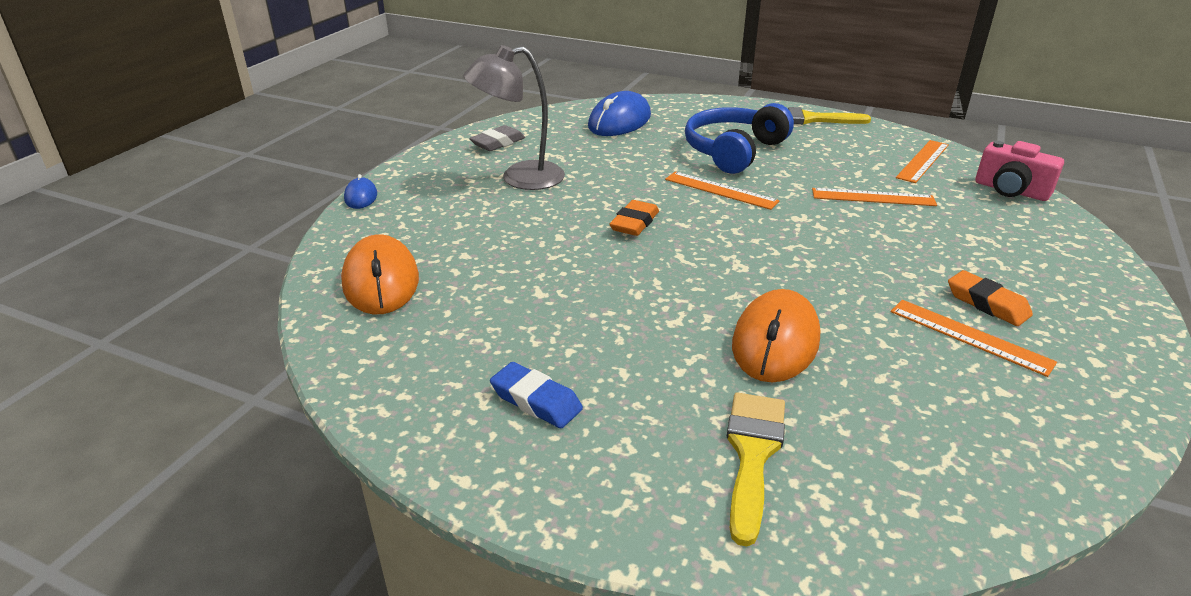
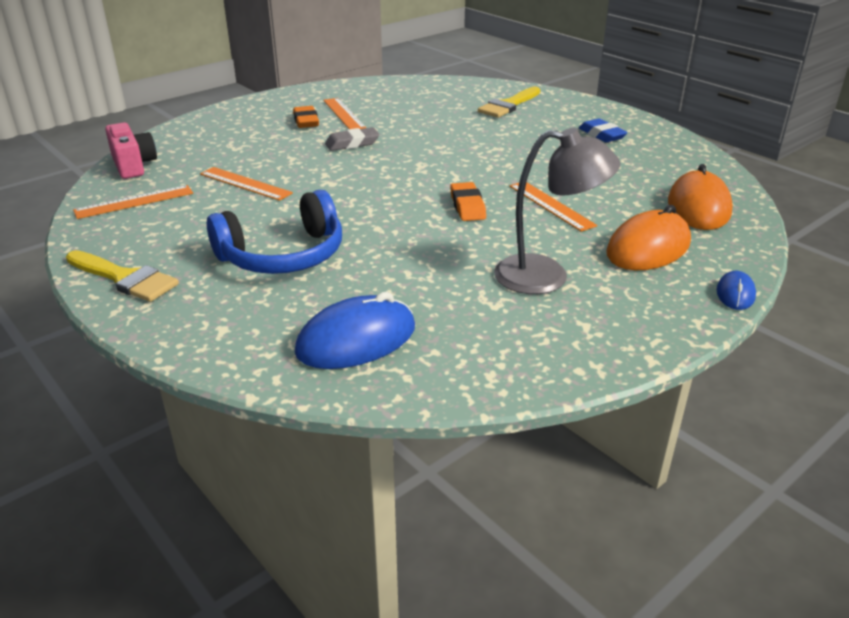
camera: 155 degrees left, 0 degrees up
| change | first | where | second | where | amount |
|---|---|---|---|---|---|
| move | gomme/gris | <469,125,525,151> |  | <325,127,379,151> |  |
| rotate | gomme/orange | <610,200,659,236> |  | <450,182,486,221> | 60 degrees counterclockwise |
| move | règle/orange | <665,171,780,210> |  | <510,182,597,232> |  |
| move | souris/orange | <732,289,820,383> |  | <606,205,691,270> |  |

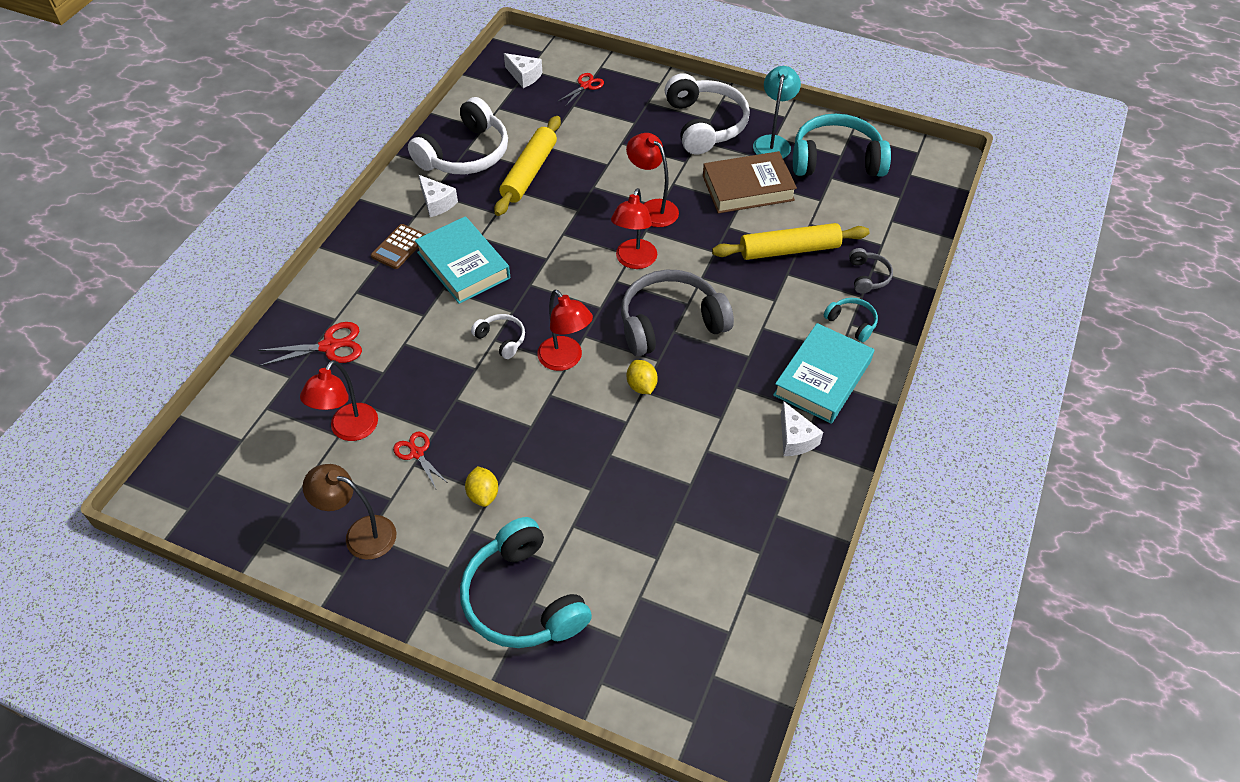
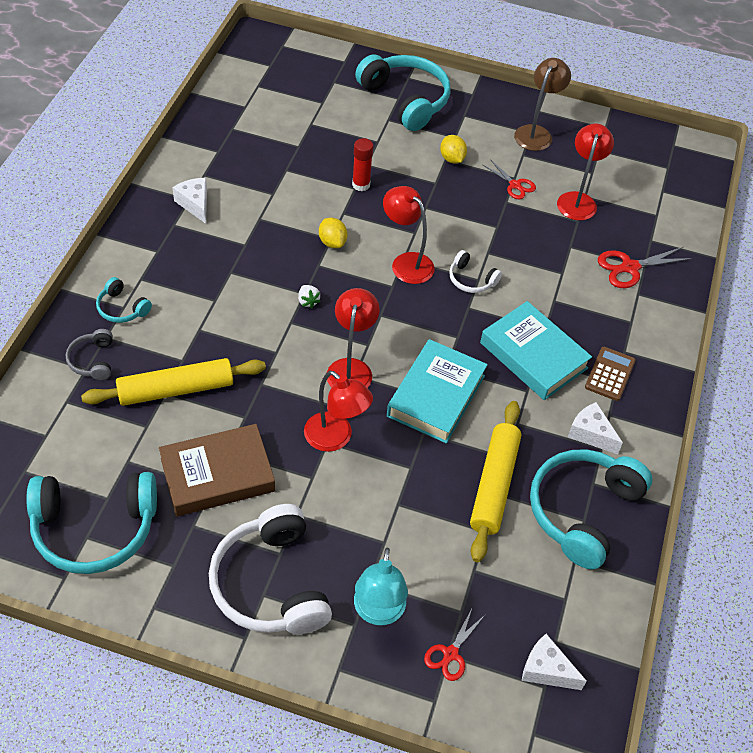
camera: 170 degrees right, 0 degrees up
| change | first | where | second | where | amount |
|---|---|---|---|---|---|
| replace | casque audio/gris | <621,270,734,357> | fraise/blanc | <298,285,321,308> |  |
| insert |  |  | bâton de colle/rouge | <352,138,373,191> |  |
| move | lampe/turquoise | <753,66,801,158> |  | <354,547,408,625> |  |
| move | livre/turquoise | <773,323,874,424> |  | <387,339,488,444> |  |
| rotate | lampe/marron | <303,464,397,560> |  | <514,58,571,151> | 75 degrees counterclockwise |
| recolor | casque audio/blanc | <408,97,508,174> | casque audio/turquoise | <530,449,652,569> |  |

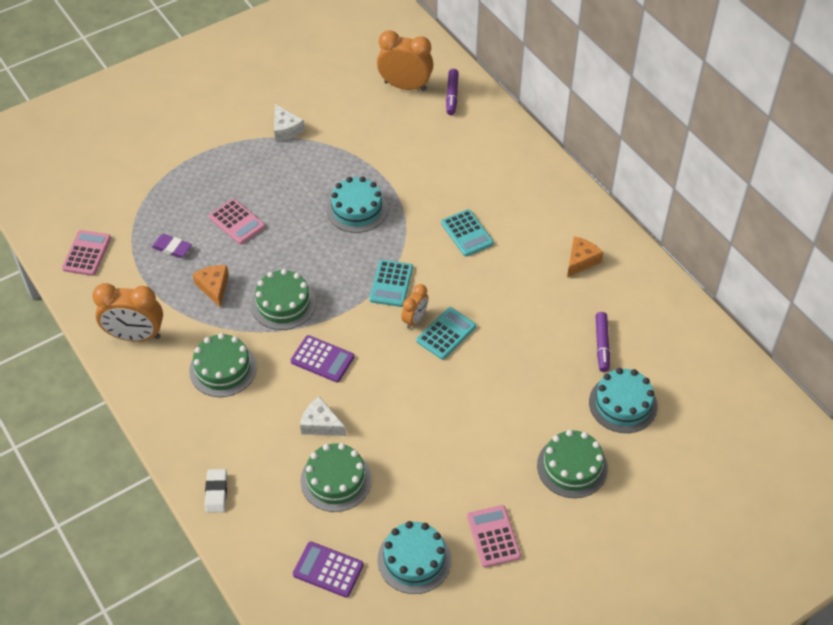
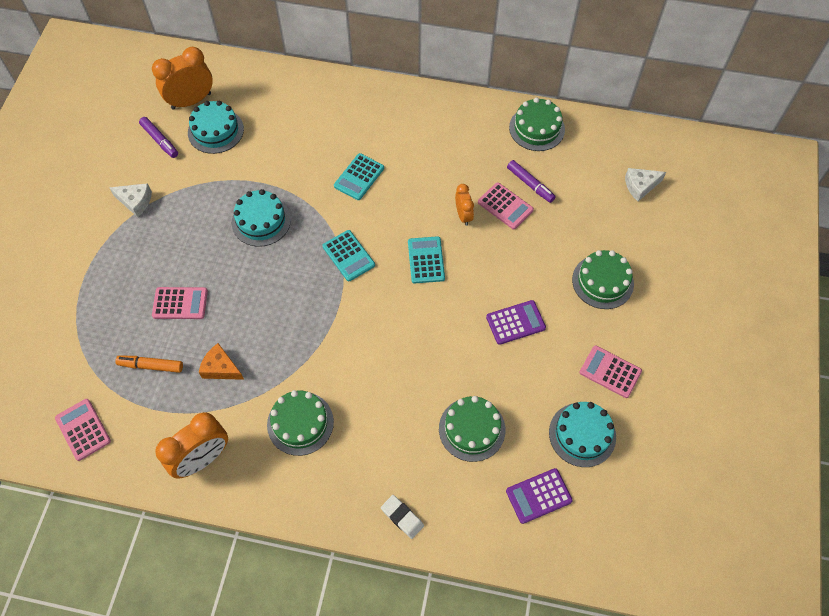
camera: 45 degrees left, 10 degrees up
| change | first | where | second | where | amount |
|---|---|---|---|---|---|
| replace | gomme/violet | <152,234,192,258> | feutre/orange | <115,355,183,373> |  |
| move | feutre/violet | <446,69,459,115> |  | <139,117,178,158> |  |
| move | gâteau/turquoise | <589,368,658,433> |  | <188,100,244,154> |  |
| rotate | calculatrice/turquoise | <441,209,494,257> |  | <334,153,384,200> | 105 degrees clockwise |
| move | réveil/orange | <401,284,429,329> |  | <455,184,474,226> |  |
| insert |  |  | calculatrice/rose | <478,182,534,229> |  |
| move | calculatrice/violet | <291,335,354,382> |  | <486,300,546,345> |  |
| move | gâteau/vert | <251,269,316,330> |  | <509,98,565,151> |  |
| move | fromage/blanc | <300,397,346,436> |  | <625,168,666,201> |  |
| delete | fromage/orange | <567,236,603,277> |  |  |  |

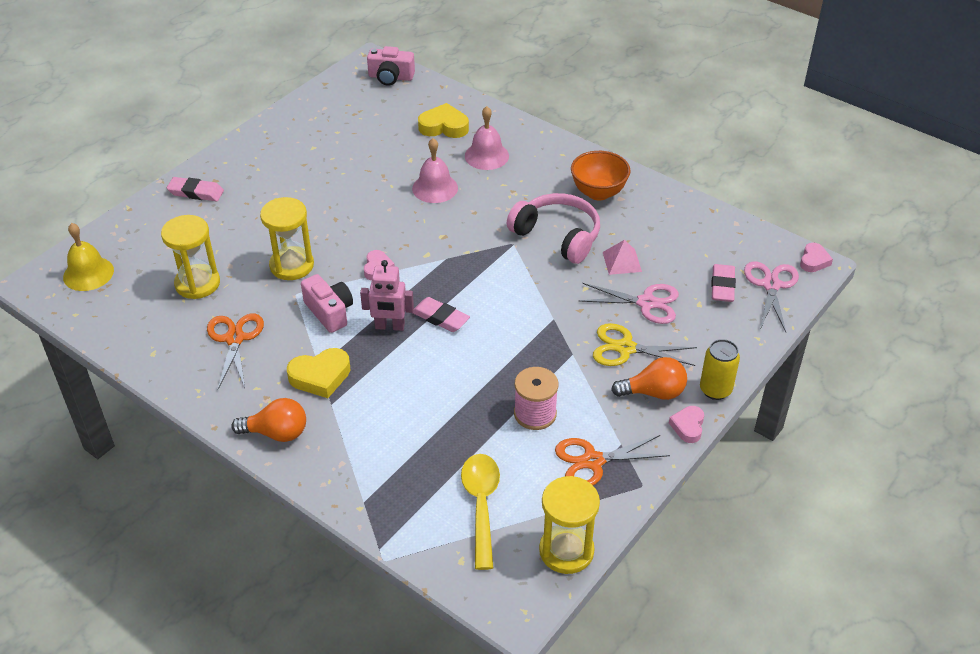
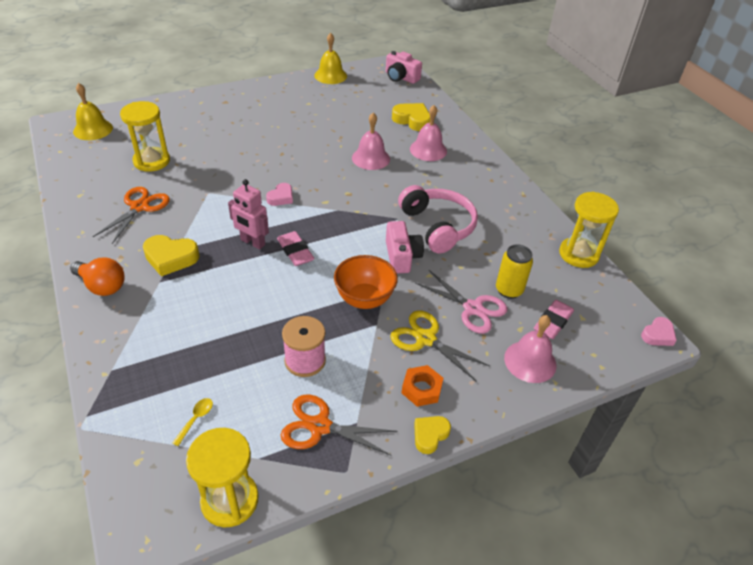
camera: 25 degrees right, 0 degrees up
| change | first | where | second | where | amount |
|---|---|---|---|---|---|
| resize | cuillère/jaune | <461,454,500,570> |  | <172,398,213,446> | x0.44 |
| insert |  |  | cloche/jaune | <314,33,347,84> |  |
| move | bol/orange | <571,151,631,201> |  | <334,255,398,309> |  |
| move | appareil photo/rose | <301,274,353,333> |  | <386,221,424,274> |  |
| replace | ampoule/orange | <611,357,687,400> | écrou/orange | <402,365,444,407> |  |
| recolor | cœur/rose | <669,406,704,443> | cœur/jaune | <414,416,451,454> |  |
| move | canette/jaune | <700,339,740,400> |  | <496,244,533,299> |  |
| insert |  |  | cloche/rose | <504,315,556,383> |  |
| move | sablier/jaune | <260,197,314,280> |  | <559,192,619,268> |  |
| delete | gomme/rose | <167,177,224,201> |  |  |  |
| delete | pyramide/rose | <603,240,642,275> |  |  |  |
| delete | ciseaux/rose | <744,261,799,332> |  |  |  |

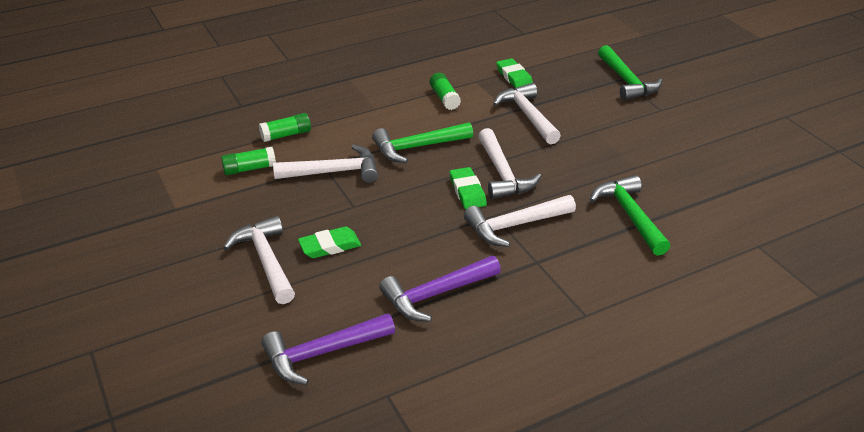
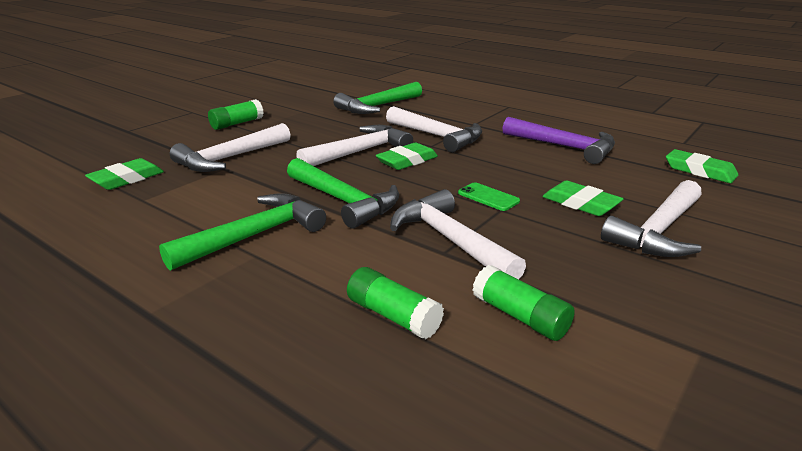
camera: 115 degrees left, 10 degrees down
| change | first | where | second | where | amount |
|---|---|---|---|---|---|
| move | marteau/vert | <598,45,662,100> |  | <159,193,326,271> |  |
| move | bâton de colle/vert | <430,73,461,110> |  | <208,99,264,130> |  |
| insert |  |  | téléphone/vert | <458,182,520,211> |  |
| replace | marteau/violet | <261,313,395,385> | gomme/vert | <666,149,738,183> |  |

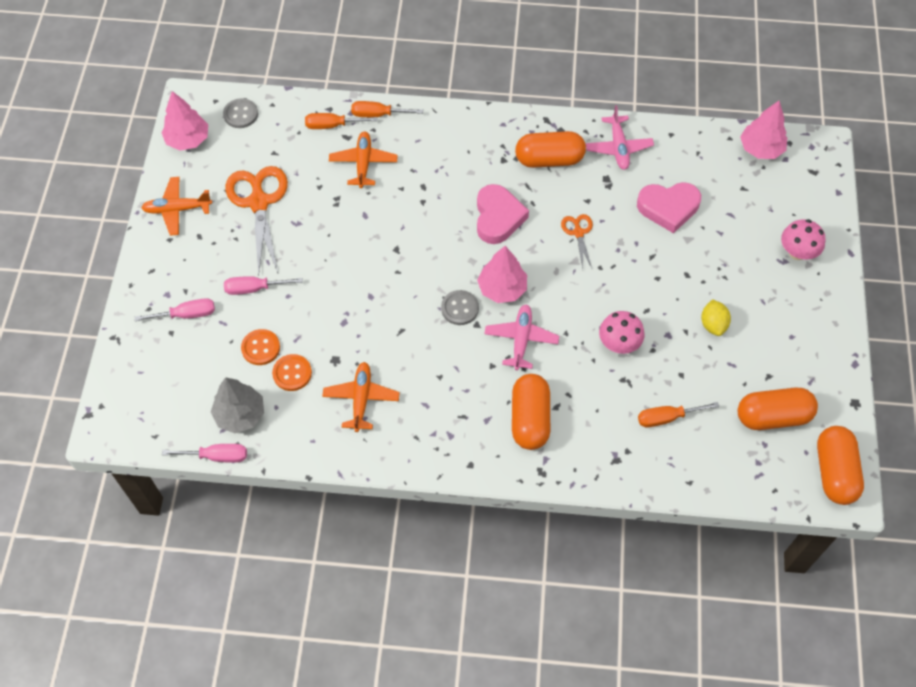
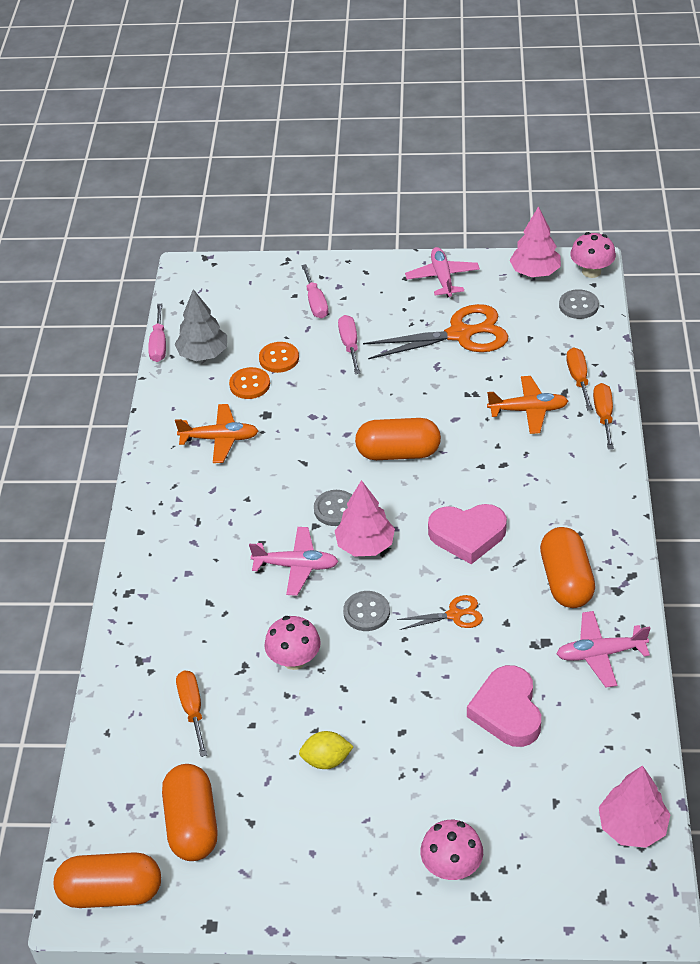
camera: 90 degrees right, 15 degrees down
| change | first | where | second | where | amount |
|---|---|---|---|---|---|
| insert |  |  | bouton/gris | <343,591,390,631> |  |
| move | gélule/orange | <512,374,550,450> |  | <355,418,441,460> |  |
| recolor | avion/orange | <141,177,212,236> | avion/rose | <405,247,480,297> |  |
| insert |  |  | champignon/rose | <570,232,616,278> |  |

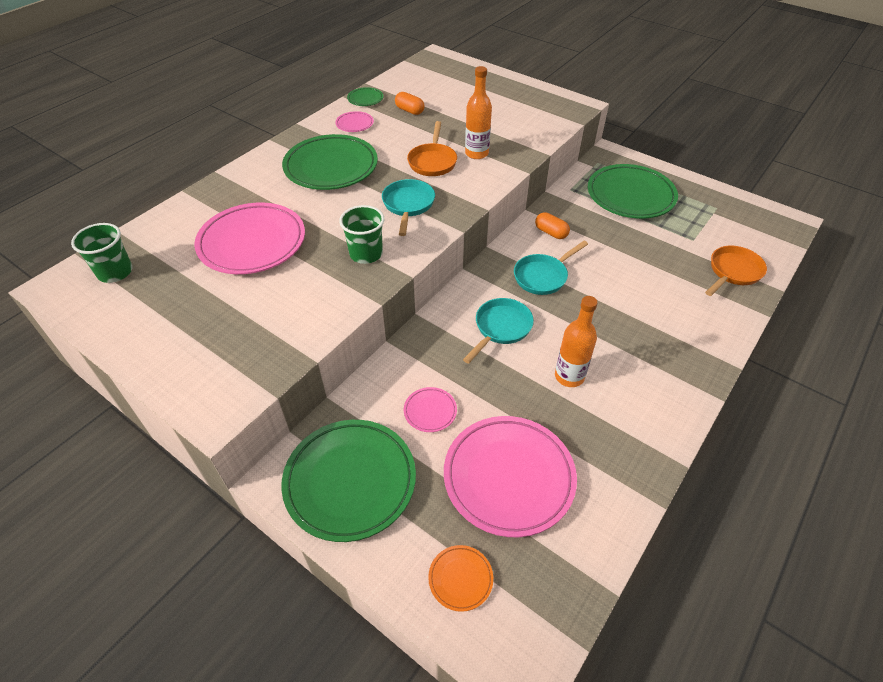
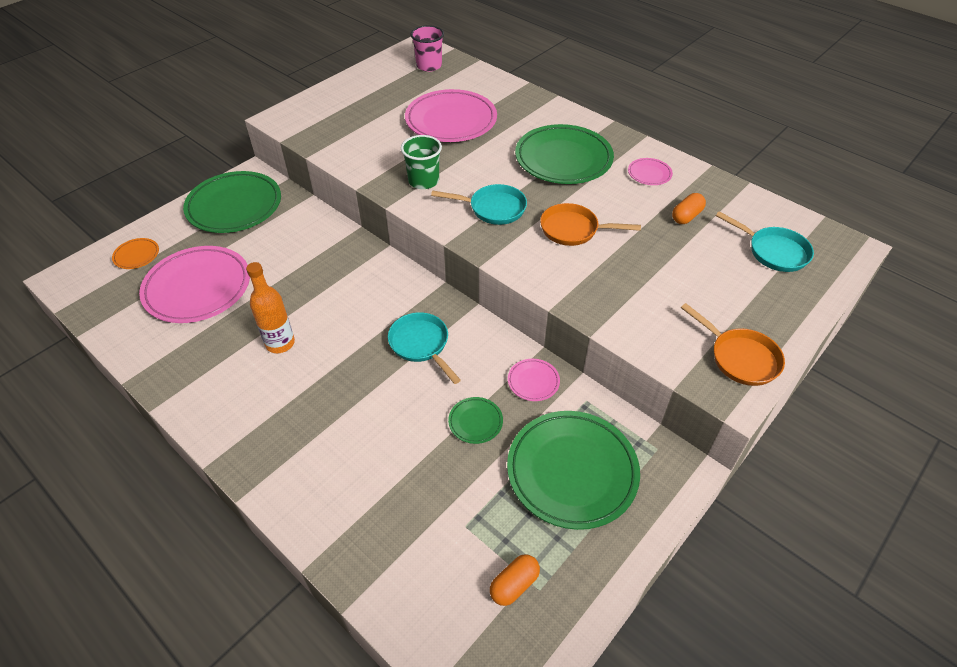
camera: 95 degrees right, 0 degrees up
| change | first | where | second | where | amount |
|---|---|---|---|---|---|
| recolor | gobelet/vert | <71,223,133,283> | gobelet/rose | <410,25,444,72> |  |
| move | assiette/vert | <347,87,383,106> |  | <448,397,503,444> |  |
| move | gélule/orange | <535,212,570,239> |  | <490,554,540,606> |  |
| move | assiette/rose | <404,387,457,432> |  | <508,359,560,401> |  |
| move | poêle/orange | <705,246,767,296> |  | <681,303,785,386> |  |
| move | poêle/turquoise | <463,298,534,364> |  | <716,211,814,272> |  |
| delete | bouteille/orange | <465,66,492,159> |  |  |  |

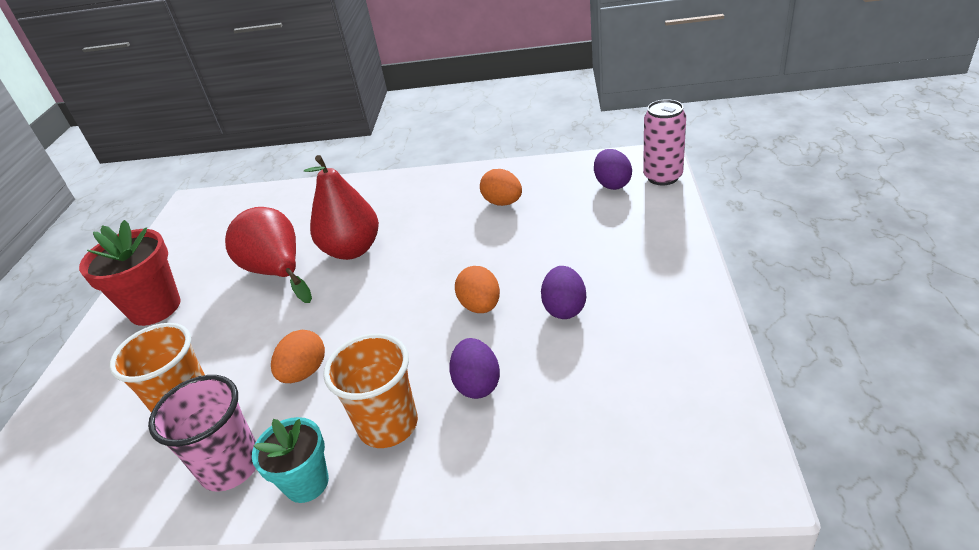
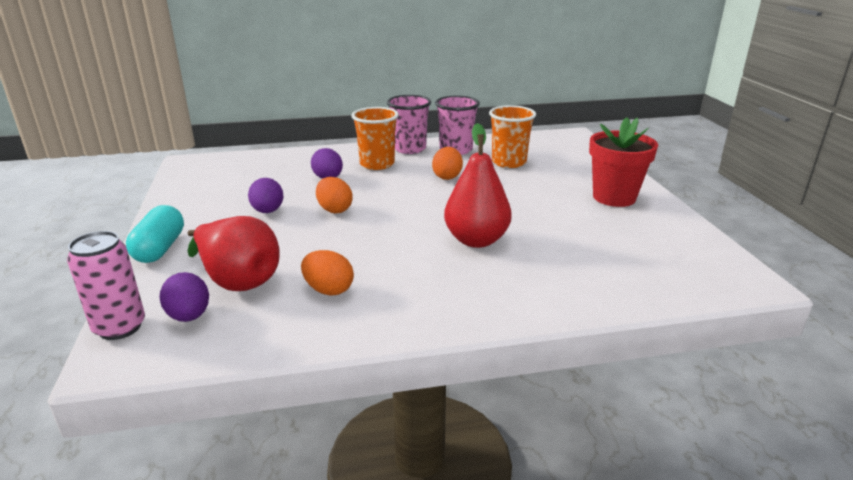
camera: 160 degrees right, 10 degrees down
| change | first | where | second | where | amount |
|---|---|---|---|---|---|
| insert |  |  | gélule/turquoise | <126,205,184,263> |  |
| move | poire/rouge | <225,207,312,303> |  | <188,216,280,291> |  |
| replace | pot de fleurs/turquoise | <252,417,329,503> | gobelet/rose | <387,95,431,154> |  |

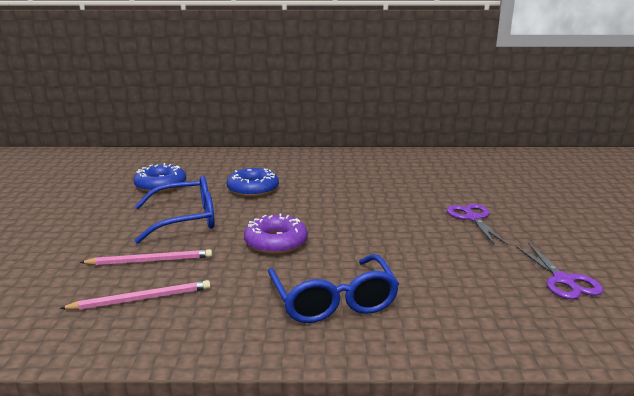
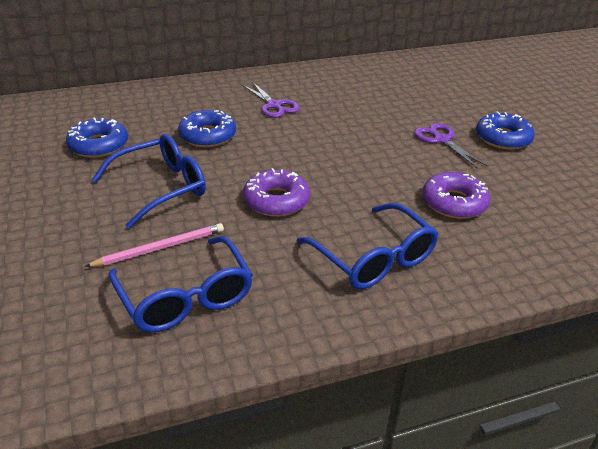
camera: 20 degrees left, 15 degrees up
| change | first | where | second | where | amount |
|---|---|---|---|---|---|
| replace | crayon/rose | <59,280,211,310> | lunettes/bleu | <108,236,253,332> |  |
| move | ciseaux/violet | <515,243,603,299> |  | <243,82,299,118> |  |
| insert |  |  | beignet/violet | <422,172,490,219> |  |
| insert |  |  | beignet/bleu | <476,111,535,150> |  |

